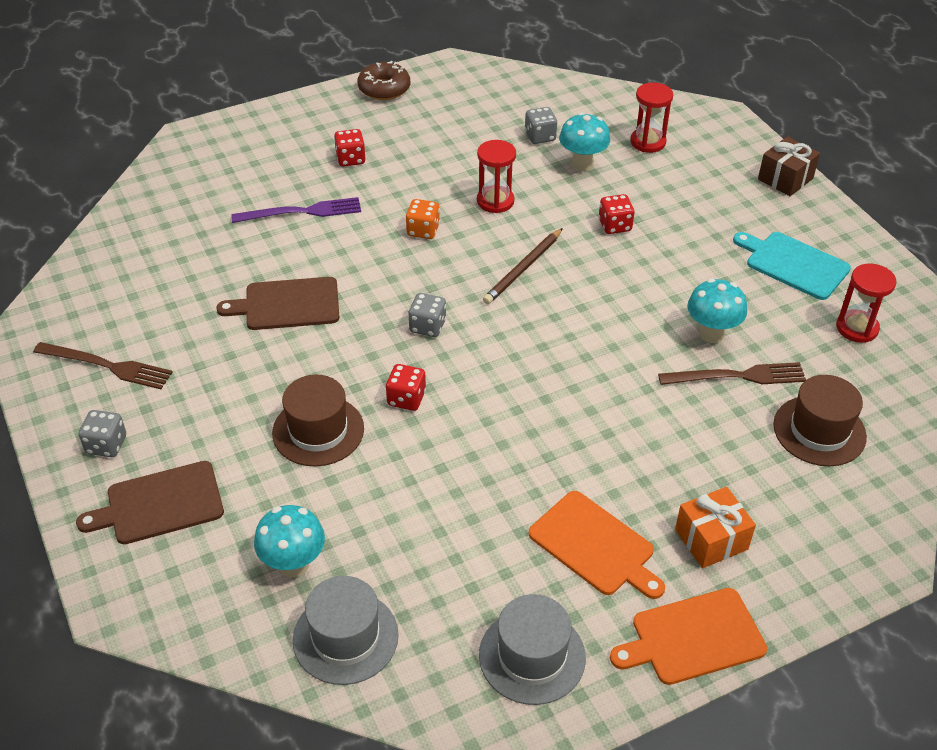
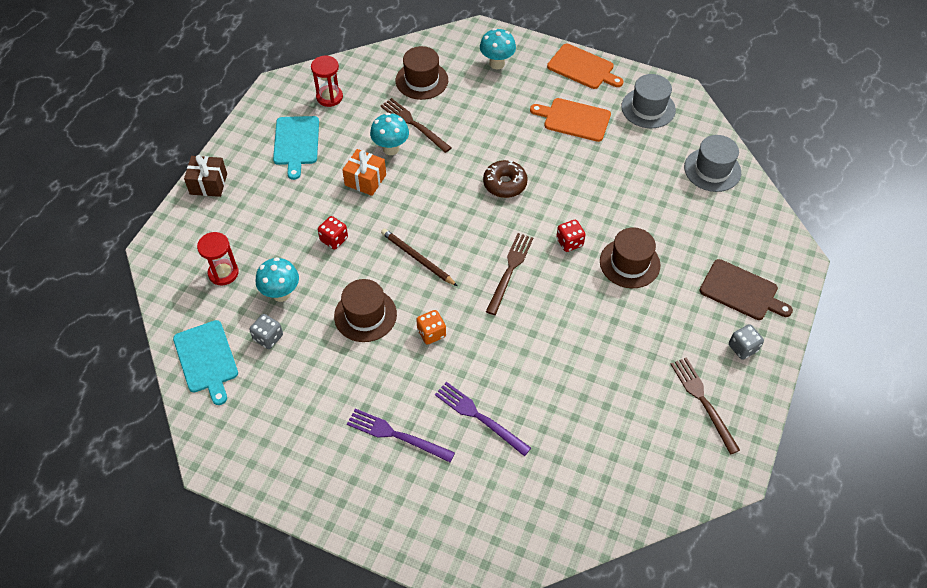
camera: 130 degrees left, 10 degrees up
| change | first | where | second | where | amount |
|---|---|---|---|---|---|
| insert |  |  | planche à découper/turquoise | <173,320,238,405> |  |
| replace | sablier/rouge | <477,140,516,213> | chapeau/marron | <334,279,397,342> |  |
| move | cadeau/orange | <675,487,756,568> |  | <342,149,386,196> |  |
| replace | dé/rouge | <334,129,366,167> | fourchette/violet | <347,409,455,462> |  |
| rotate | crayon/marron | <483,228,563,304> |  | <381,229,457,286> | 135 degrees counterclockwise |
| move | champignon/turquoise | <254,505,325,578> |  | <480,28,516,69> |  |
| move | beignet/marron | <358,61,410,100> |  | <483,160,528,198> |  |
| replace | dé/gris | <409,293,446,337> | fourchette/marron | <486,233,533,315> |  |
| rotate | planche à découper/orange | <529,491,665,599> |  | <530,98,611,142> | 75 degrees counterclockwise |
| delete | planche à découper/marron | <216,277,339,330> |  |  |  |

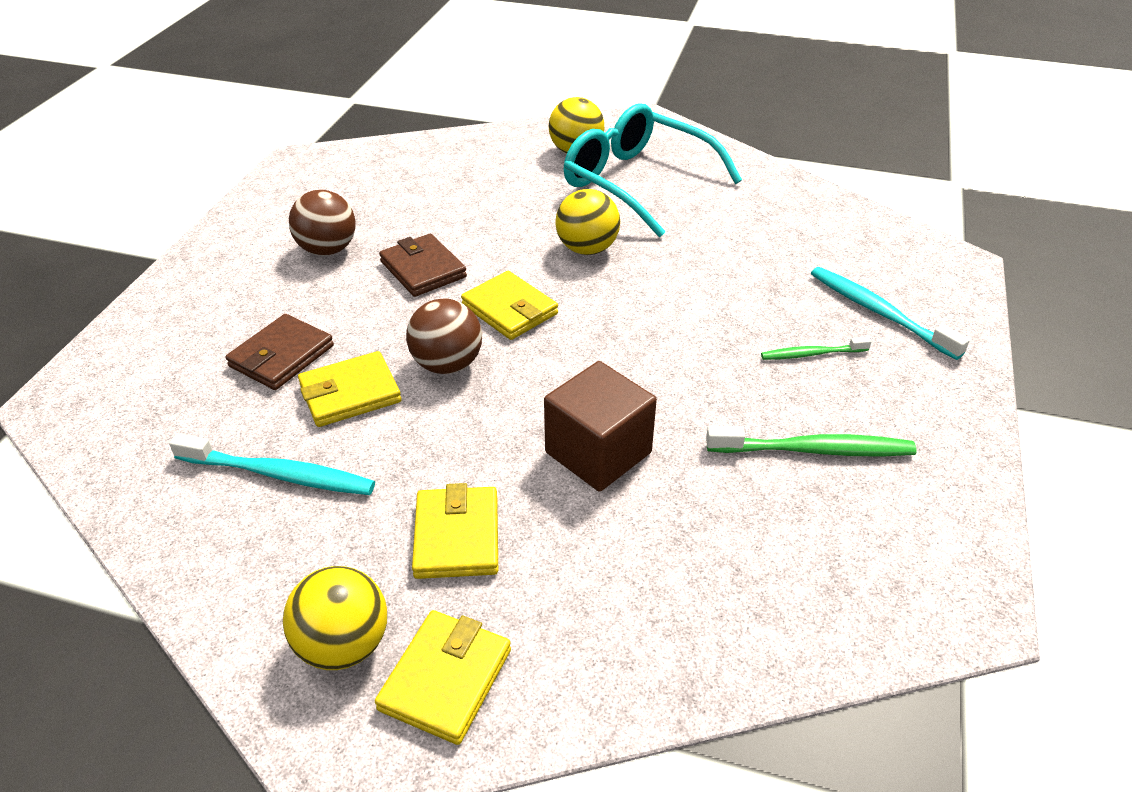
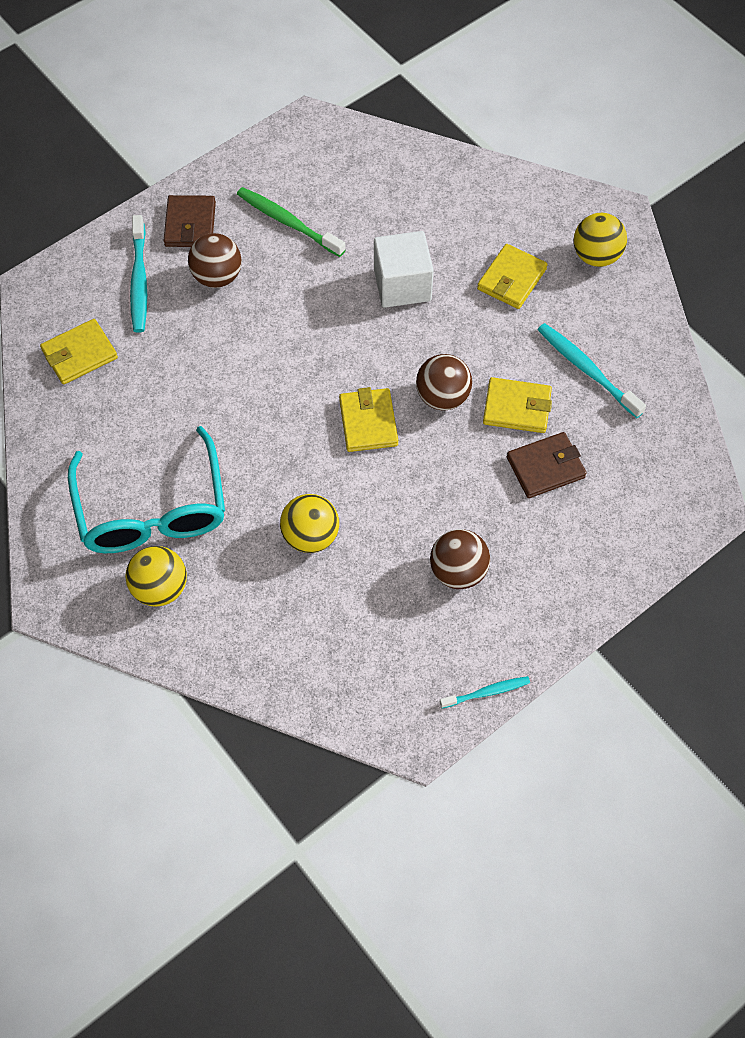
camera: 145 degrees left, 20 degrees up
| change | first | where | second | where | amount |
|---|---|---|---|---|---|
| move | portefeuille/jaune | <375,610,511,745> |  | <40,319,118,385> |  |
| move | portefeuille/marron | <379,234,467,297> |  | <164,195,216,247> |  |
| replace | brosse à dents/vert | <761,337,871,360> | balle/marron | <188,233,242,288> |  |
| move | balle/jaune | <555,189,620,255> |  | <280,494,339,553> |  |
| recolor | cube/marron | <544,361,657,492> | cube/blanc | <374,231,434,308> |  |
| insert |  |  | brosse à dents/turquoise | <440,676,530,708> |  |

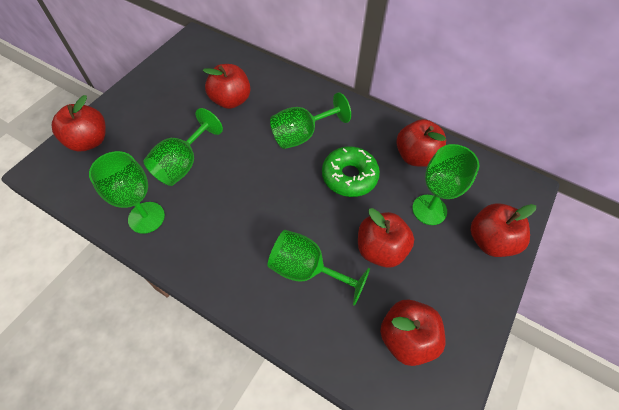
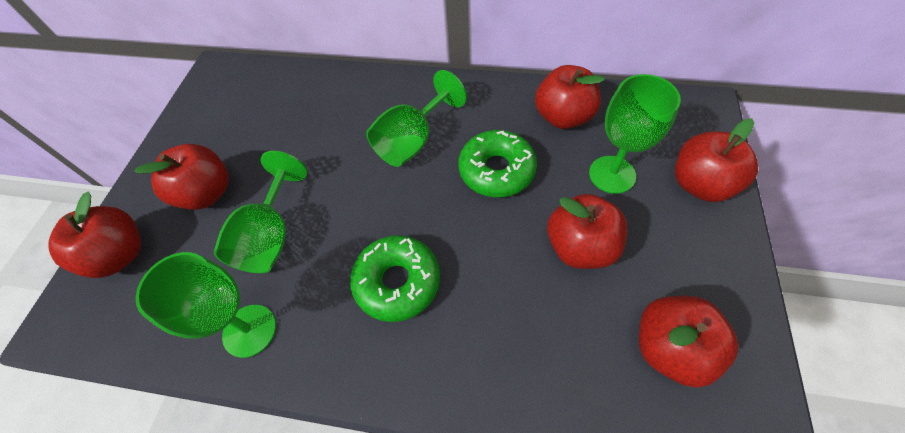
camera: 15 degrees left, 0 degrees up
| change | first | where | second | where | amount |
|---|---|---|---|---|---|
| move | pomme/rouge | <203,64,251,109> |  | <134,144,229,210> |  |
| insert |  |  | beignet/vert | <350,235,440,322> |  |
| delete | verre à pied/vert | <267,230,370,306> |  |  |  |

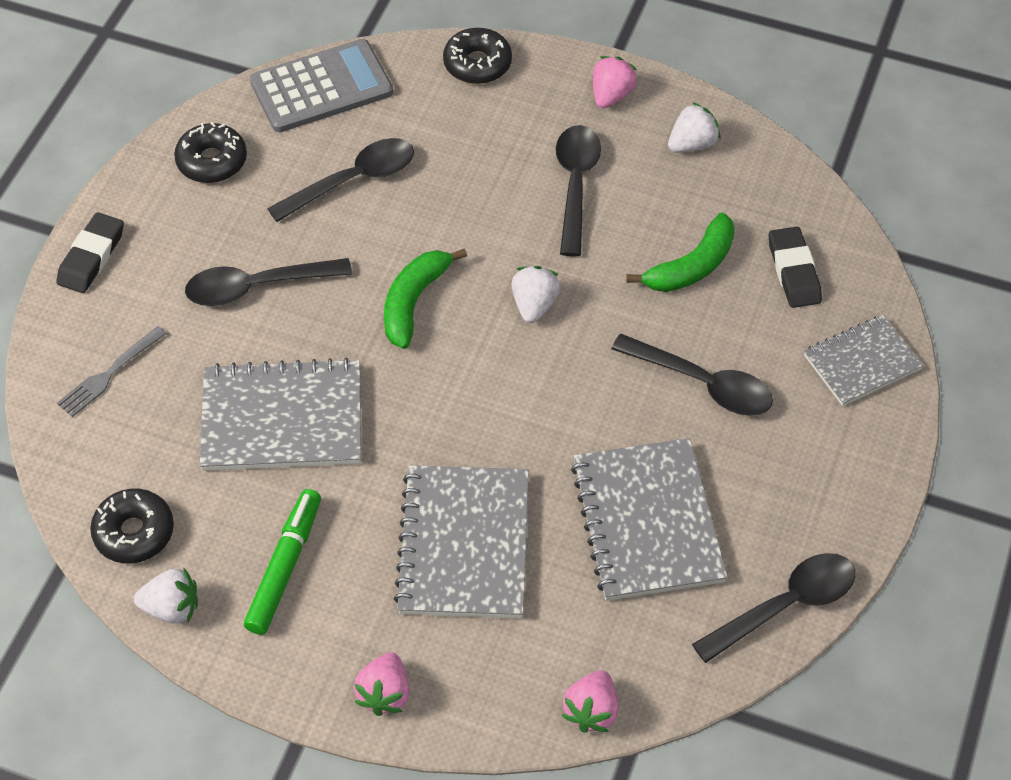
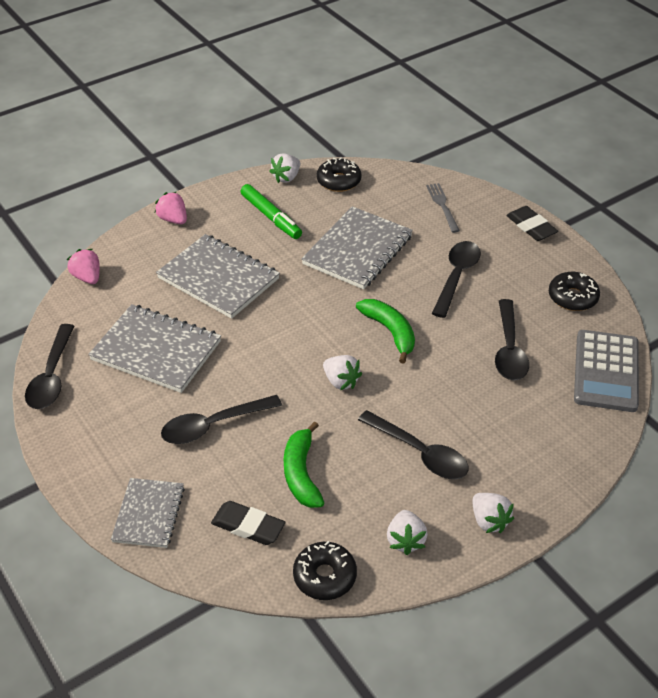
camera: 125 degrees right, 10 degrees down
| change | first | where | second | where | amount |
|---|---|---|---|---|---|
| move | beignet/noir | <443,28,512,84> |  | <293,541,357,600> |  |
| recolor | fraise/rose | <593,56,638,108> | fraise/blanc | <473,493,514,533> |  |

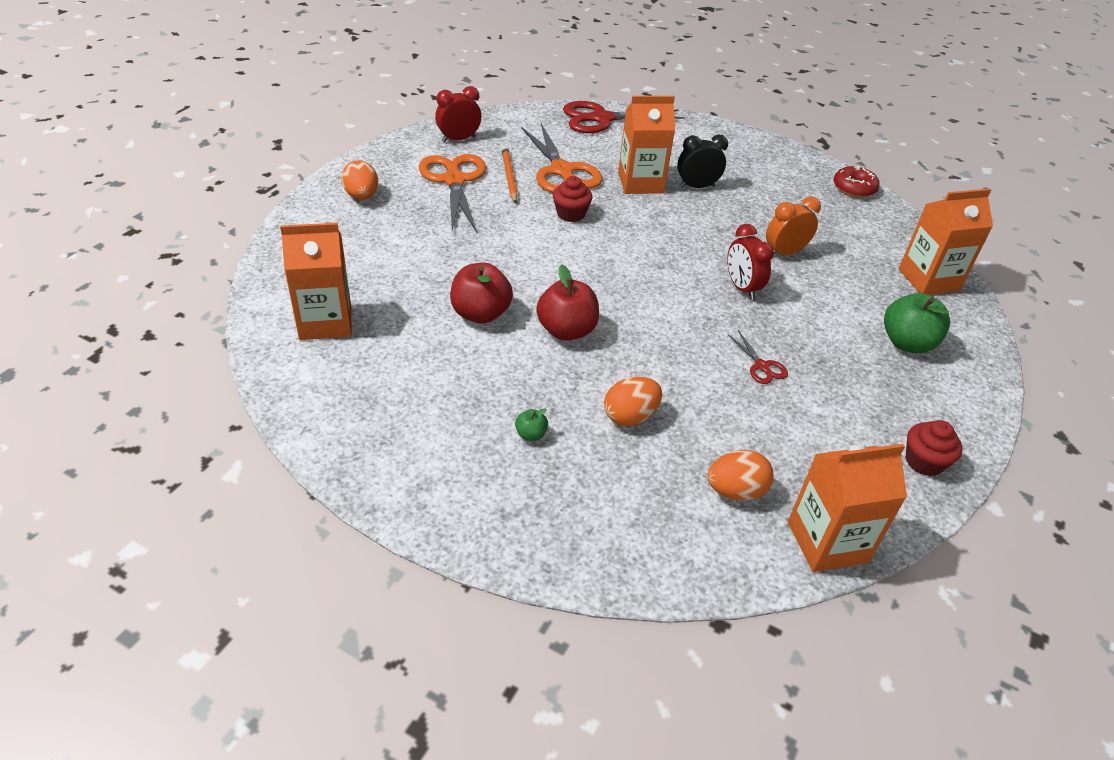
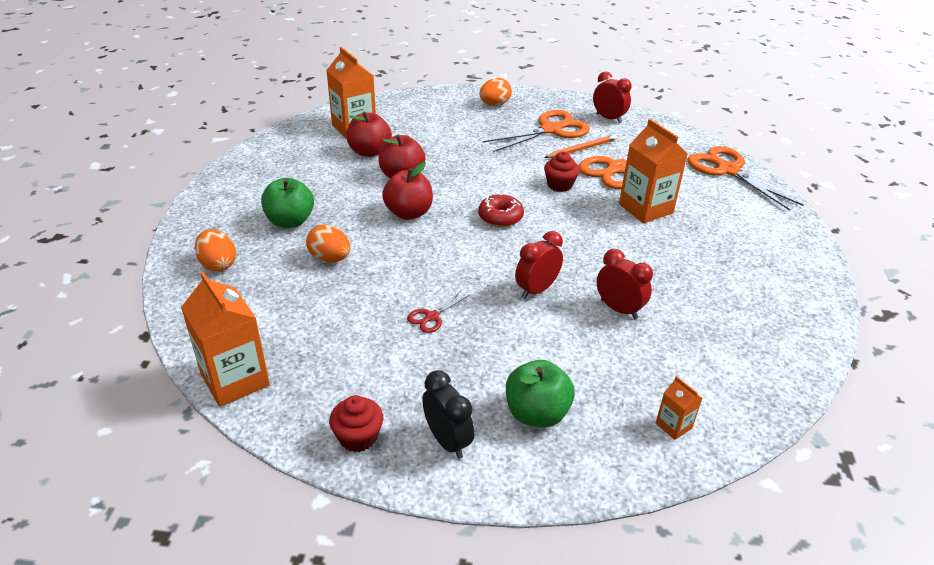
camera: 70 degrees right, 5 degrees down
| change | first | where | second | where | amount |
|---|---|---|---|---|---|
| move | œuf/orange | <708,450,774,501> |  | <195,229,236,272> |  |
| resize | pomme/vert | <515,408,548,441> |  | <261,178,314,228> | x2.15 |
| insert |  |  | pomme/rouge | <347,112,392,157> |  |
| move | réveil/noir | <677,134,728,188> |  | <422,370,474,459> |  |
| move | beignet/rouge | <833,166,880,198> |  | <478,193,524,227> |  |
| recolor | réveil/orange | <766,197,821,255> | réveil/rouge | <597,249,653,319> |  |
| resize | brique de lait/orange | <899,189,993,295> |  | <656,376,702,440> | x0.48 |
| recolor | ciseaux/rouge | <563,101,685,133> | ciseaux/orange | <687,146,804,211> |  |

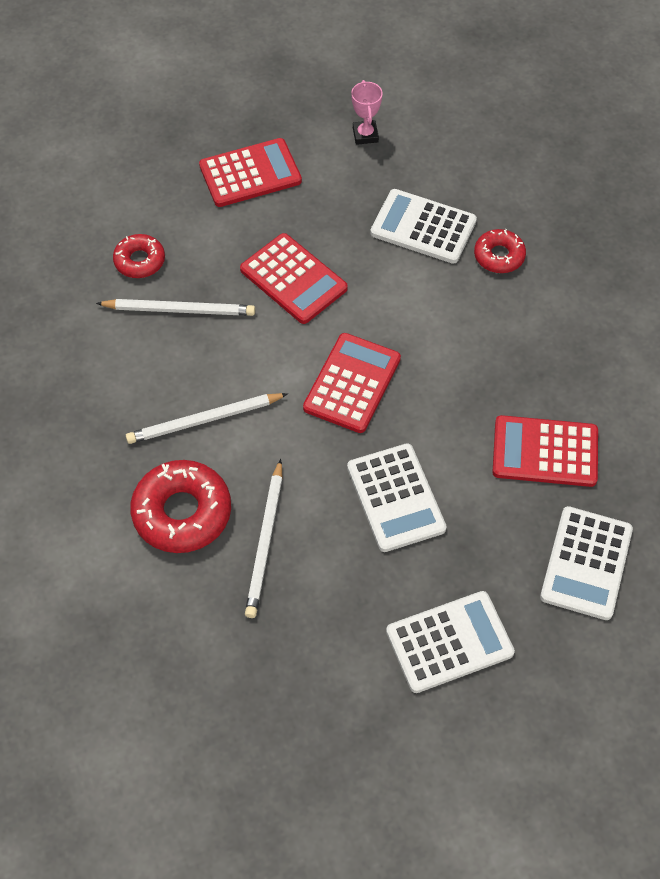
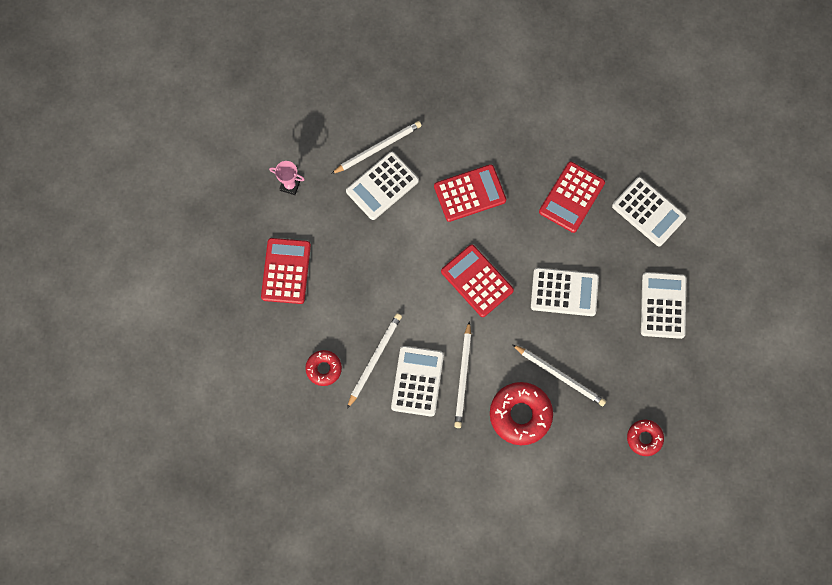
camera: 65 degrees left, 15 degrees up
| change | first | where | second | where | amount |
|---|---|---|---|---|---|
| insert |  |  | crayon/blanc | <331,121,422,174> |  |
| insert |  |  | calculatrice/blanc | <391,346,444,417> |  |
| move | calculatrice/rouge | <240,233,348,324> |  | <434,164,506,222> |  |
| move | beignet/rouge | <474,229,526,273> |  | <627,420,664,456> |  |

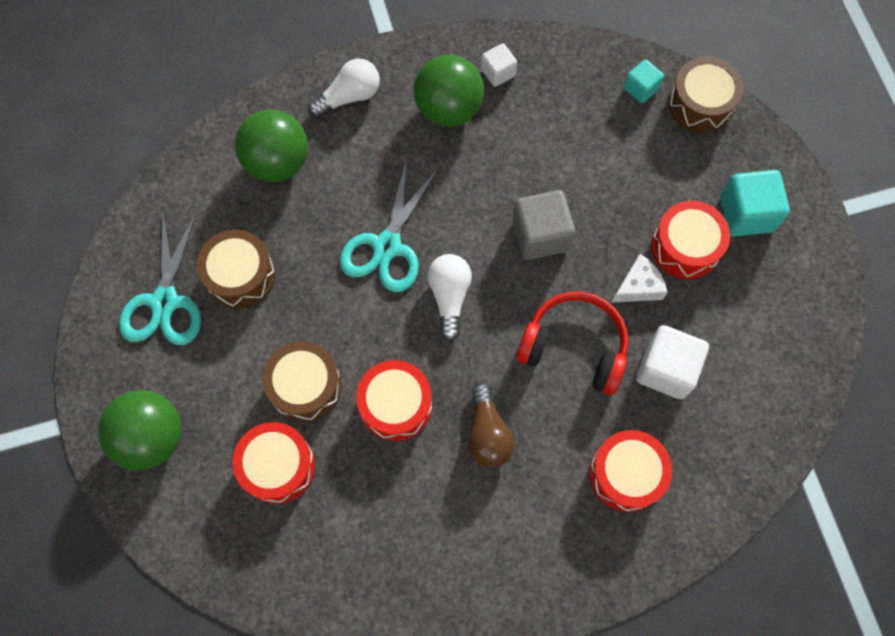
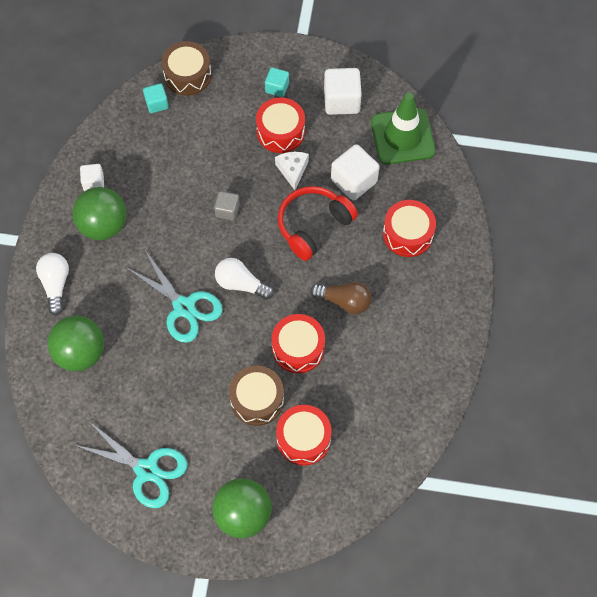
camera: 65 degrees left, 5 degrees down
| change | first | where | second | where | amount |
|---|---|---|---|---|---|
| resize | cube/gris | <513,190,575,260> |  | <214,191,239,221> | x0.58 |
| resize | cube/turquoise | <720,170,790,237> |  | <265,67,289,97> | x0.58 |
| insert |  |  | cube/blanc | <324,68,362,115> |  |
| insert |  |  | cône de chantier/vert | <371,93,436,165> |  |
| delete | tambour/marron | <197,230,275,309> |  |  |  |

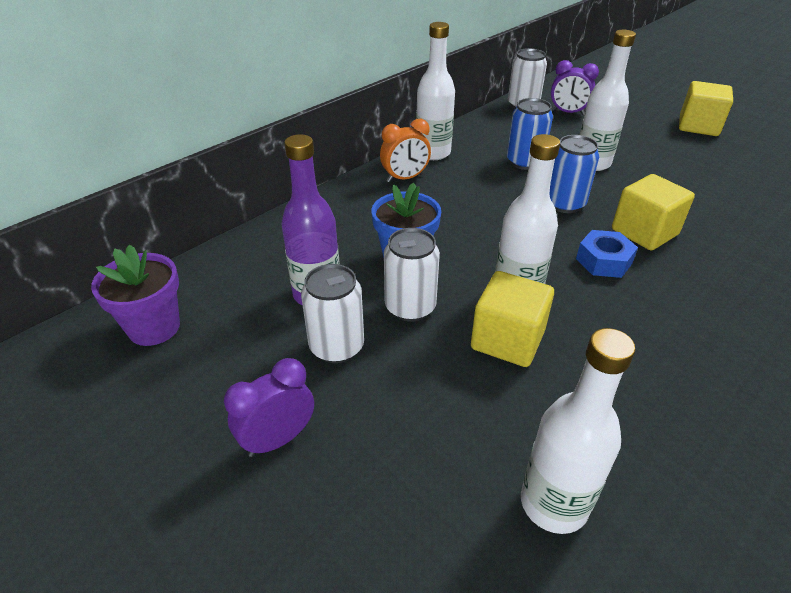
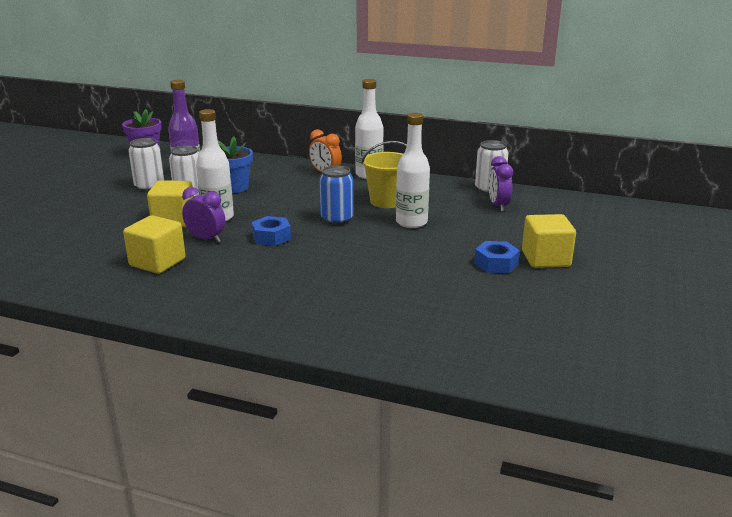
camera: 65 degrees right, 15 degrees down
| change | first | where | second | where | amount |
|---|---|---|---|---|---|
| move | cube/jaune | <612,174,695,250> |  | <123,215,186,274> |  |
| move | réveil/violet | <224,358,314,457> |  | <182,187,225,242> |  |
| replace | canette/bleu | <507,98,553,170> | seau/jaune | <361,141,407,208> |  |
| insert |  |  | écrou/bleu | <474,241,520,273> |  |
| delete | bouteille/blanc | <521,328,635,534> |  |  |  |

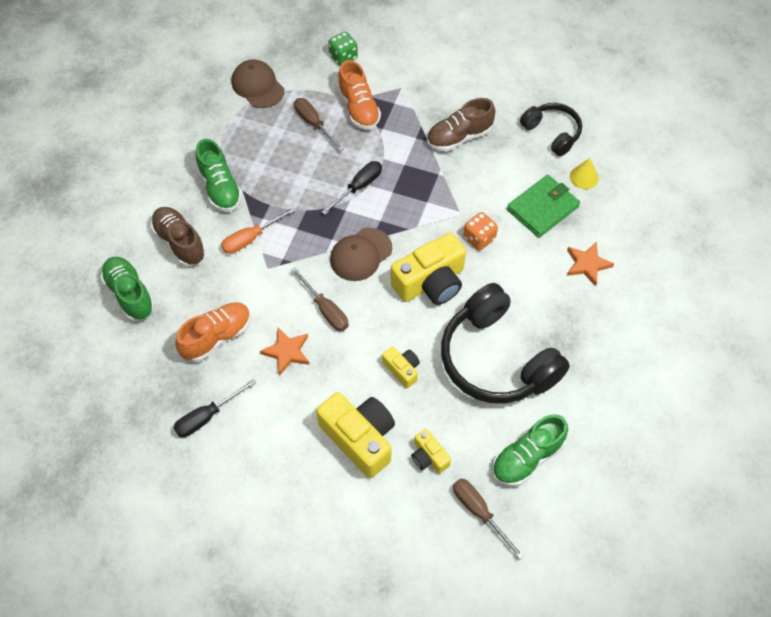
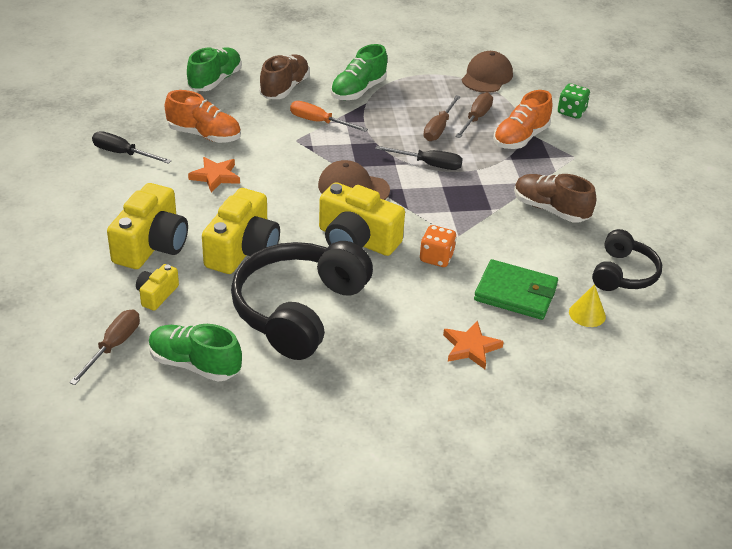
camera: 60 degrees right, 20 degrees down
| change | first | where | second | where | amount |
|---|---|---|---|---|---|
| resize | appareil photo/jaune | <382,347,420,388> |  | <202,188,280,274> | x1.97 |
| move | tournevis/marron | <291,267,349,331> |  | <423,95,461,141> |  |

